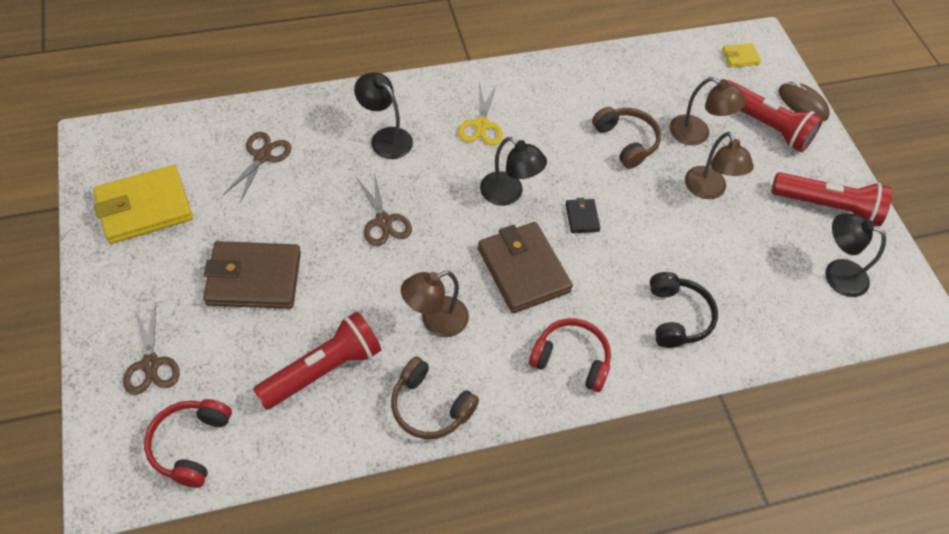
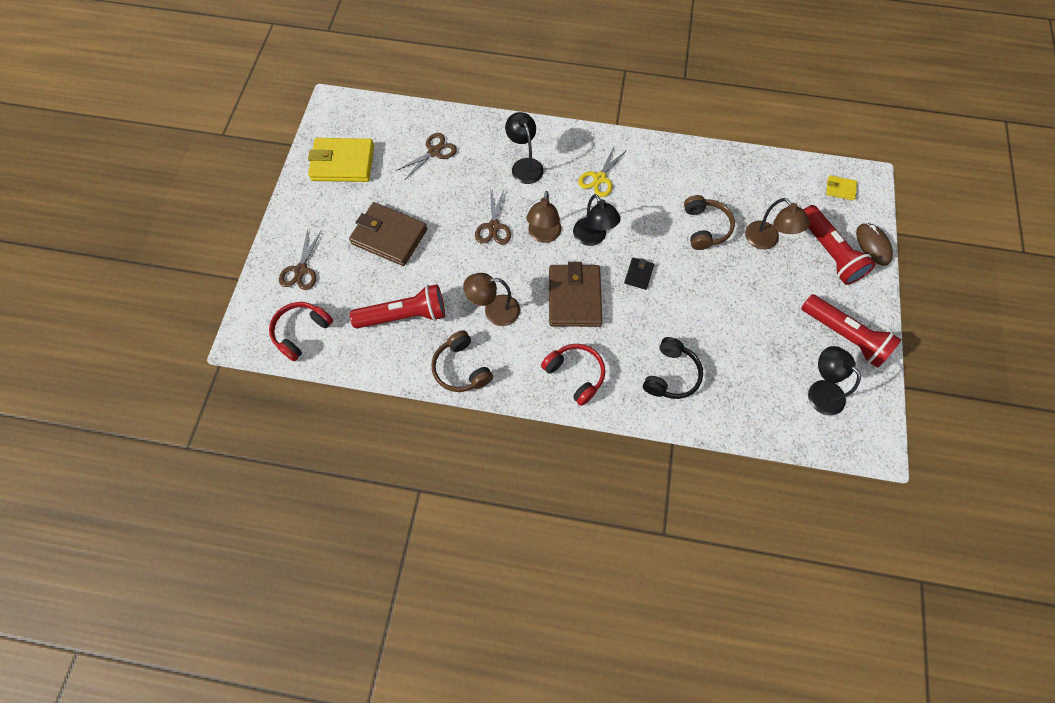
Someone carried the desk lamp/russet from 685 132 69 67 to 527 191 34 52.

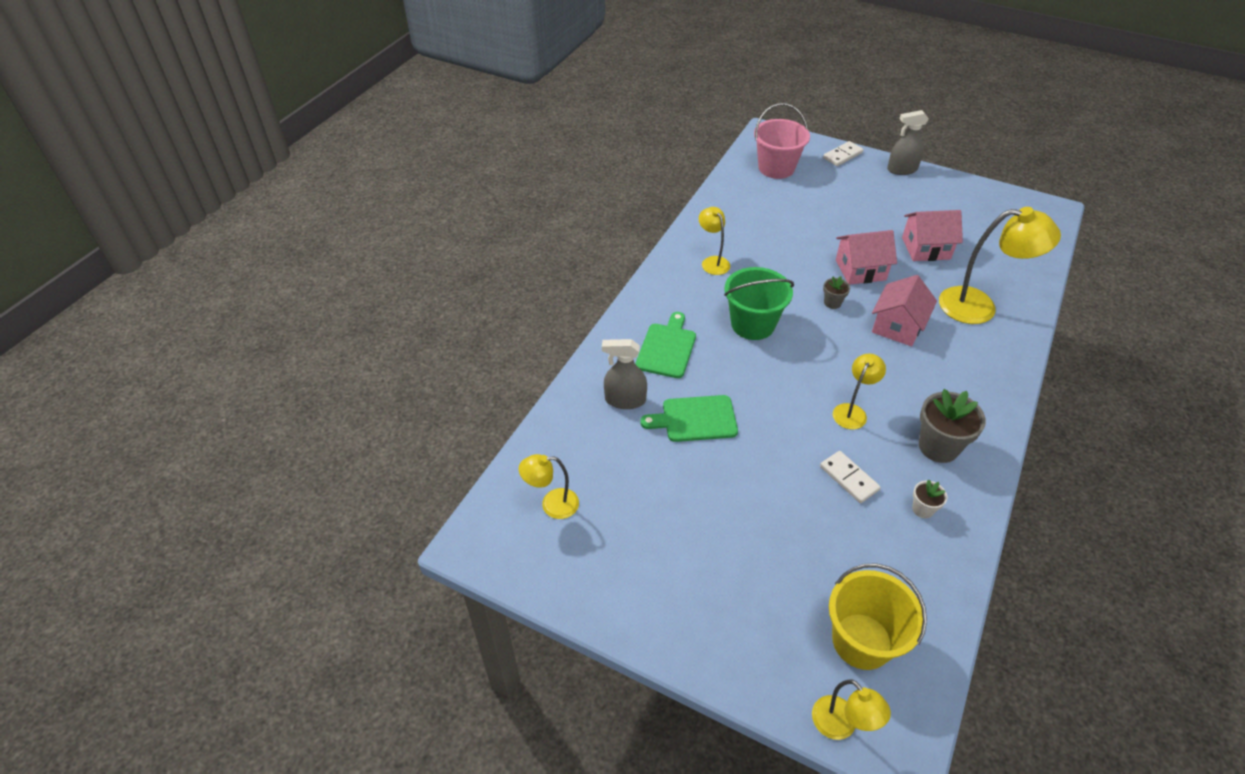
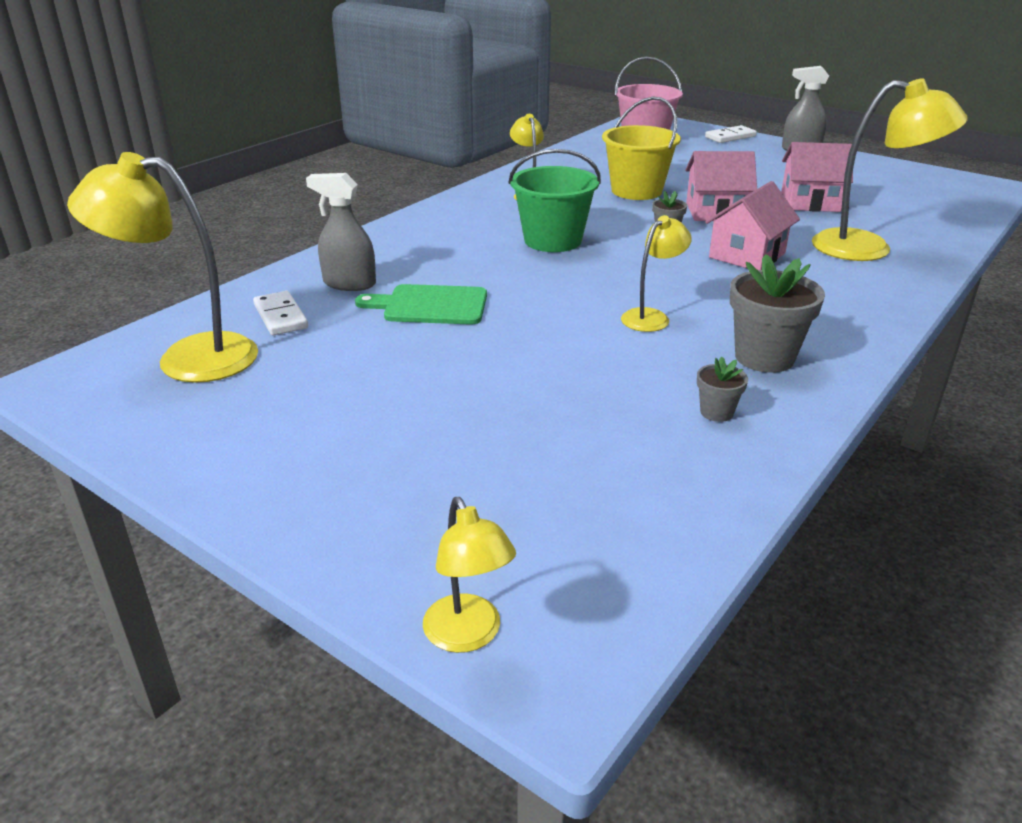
Someone scaled the desk lamp/golden at 519 454 60 65 by 1.83.
Someone took away the chopping board/emerald at 635 312 61 66.
Someone carried the domino tile/pure white from 820 451 61 52 to 253 291 55 44.
Someone carried the bucket/golden from 829 564 98 106 to 602 97 79 103.
Someone repainted the potted plant/pure white at 912 479 35 39, which became the potted plant/gray at 697 357 51 65.

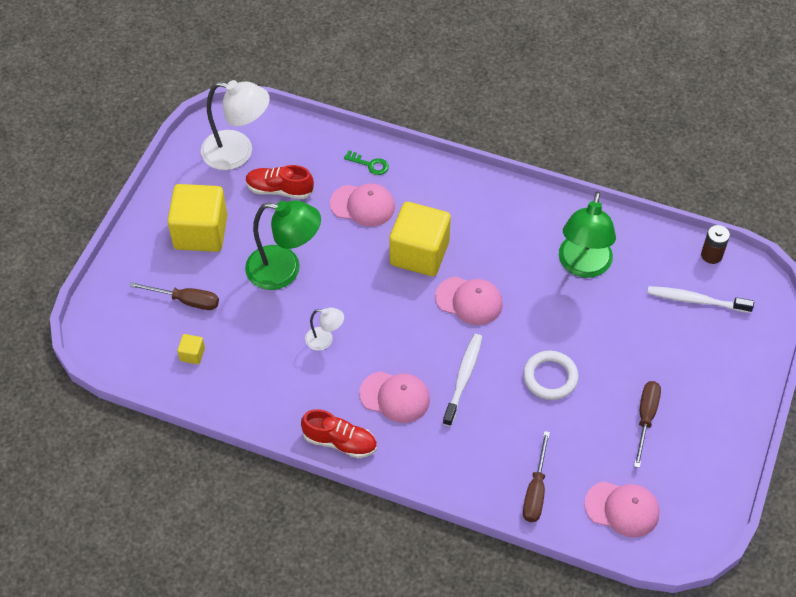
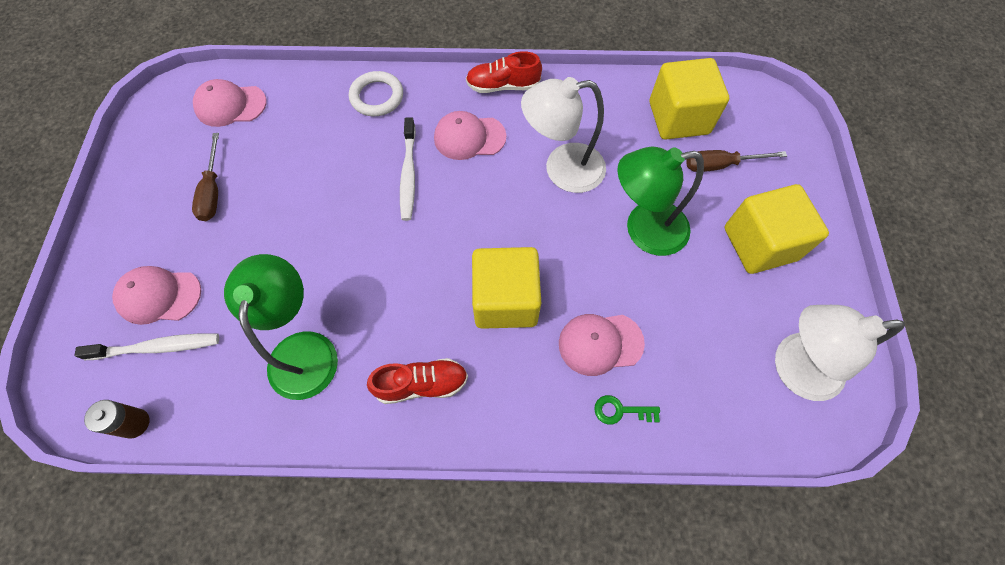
Someone scaled the block/golden at 177 334 28 30 by 2.45.
Someone carried the sneaker/crimson from 245 165 69 34 to 367 358 101 46.
Someone scaled the desk lamp/pure white at 305 308 39 43 by 2.03.
Someone carried the baseball cap/rosy from 435 277 68 48 to 112 266 89 59.
Someone carried the torus/pure white from 523 351 56 49 to 349 71 54 45.
Someone took away the hand screwdriver/russet at 523 431 27 91.

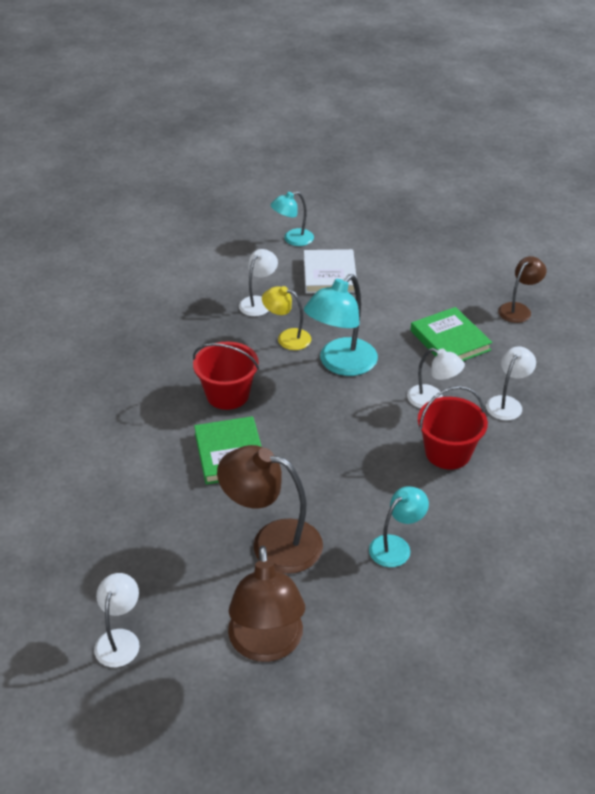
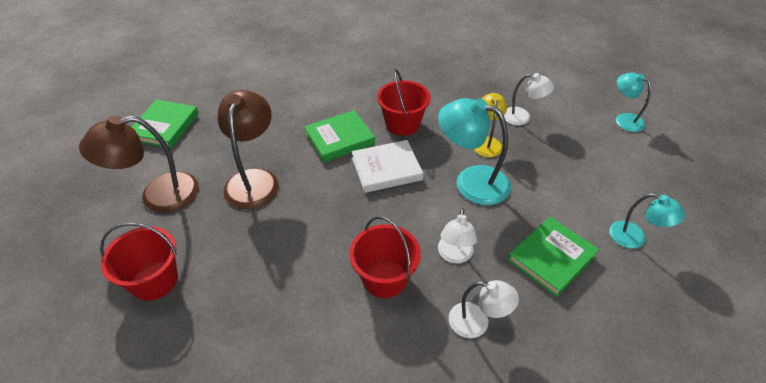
Someone swapped the desk lamp/pure white at 94 573 46 94 for the hardcover/emerald at 132 99 67 50.
Someone carried the hardcover/pure white from 304 249 53 44 to 352 140 71 53.
Someone carried the desk lamp/aqua from 369 486 60 81 to 609 193 76 56.
Someone took away the desk lamp/russet at 498 256 48 67.
Someone put down the bucket/crimson at 100 223 78 78.

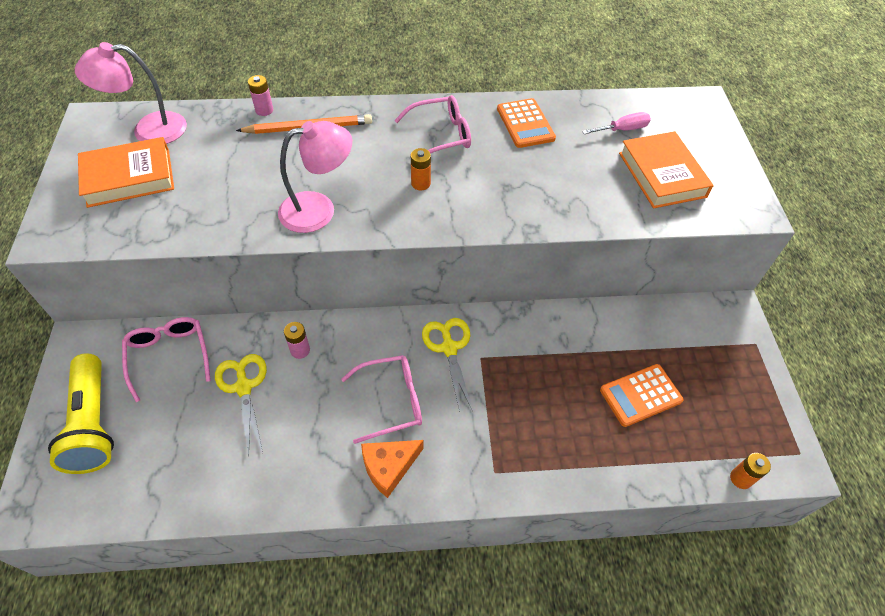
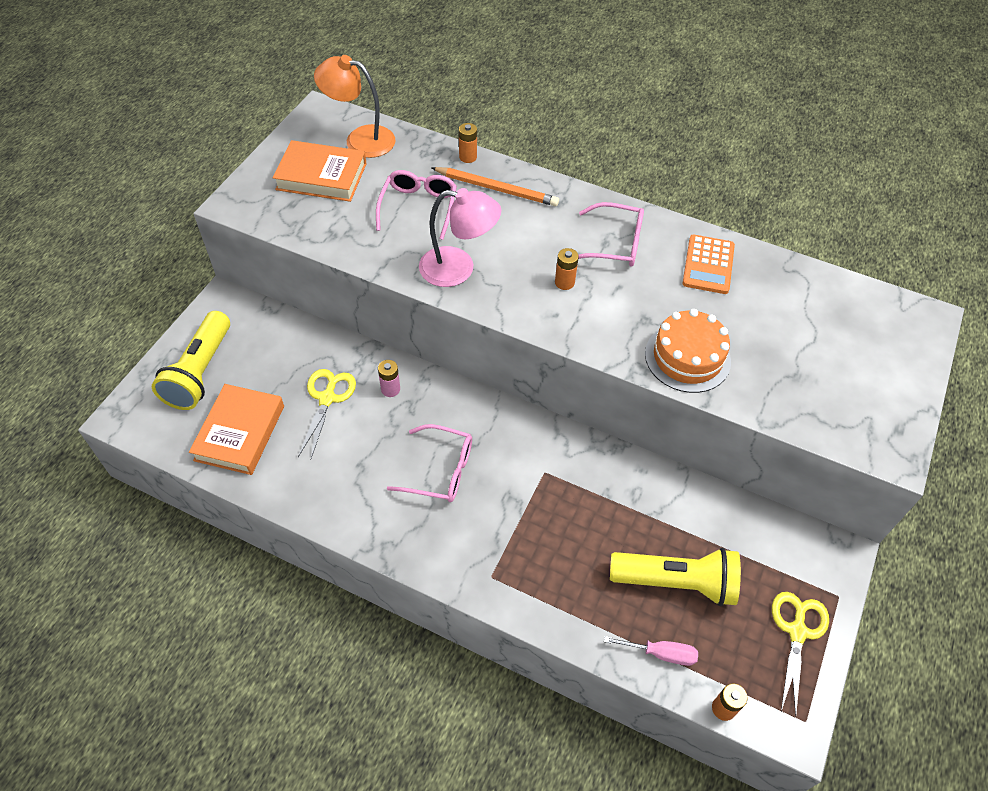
Someone repainted the desk lamp/rosy at 75 42 112 102, which became the desk lamp/bright orange at 314 55 82 103.
Someone carried the glasses/rosy from 122 317 89 85 to 376 170 81 70.
Someone repainted the battery/rosy at 248 75 25 41, which became the battery/bright orange at 459 123 18 40.
Someone took away the cheese/bright orange at 361 440 63 58.
Someone carried the scissors/golden from 422 318 51 94 to 772 592 57 124.
Someone carried the hand screwdriver/rosy from 582 112 69 22 to 604 636 94 30.
Someone swapped the calculator/bright orange at 600 364 84 63 for the flashlight/golden at 610 548 131 58.
Someone carried the hardcover/bright orange from 619 131 95 77 to 189 384 95 91.
Someone put down the cake/bright orange at 645 309 86 84.

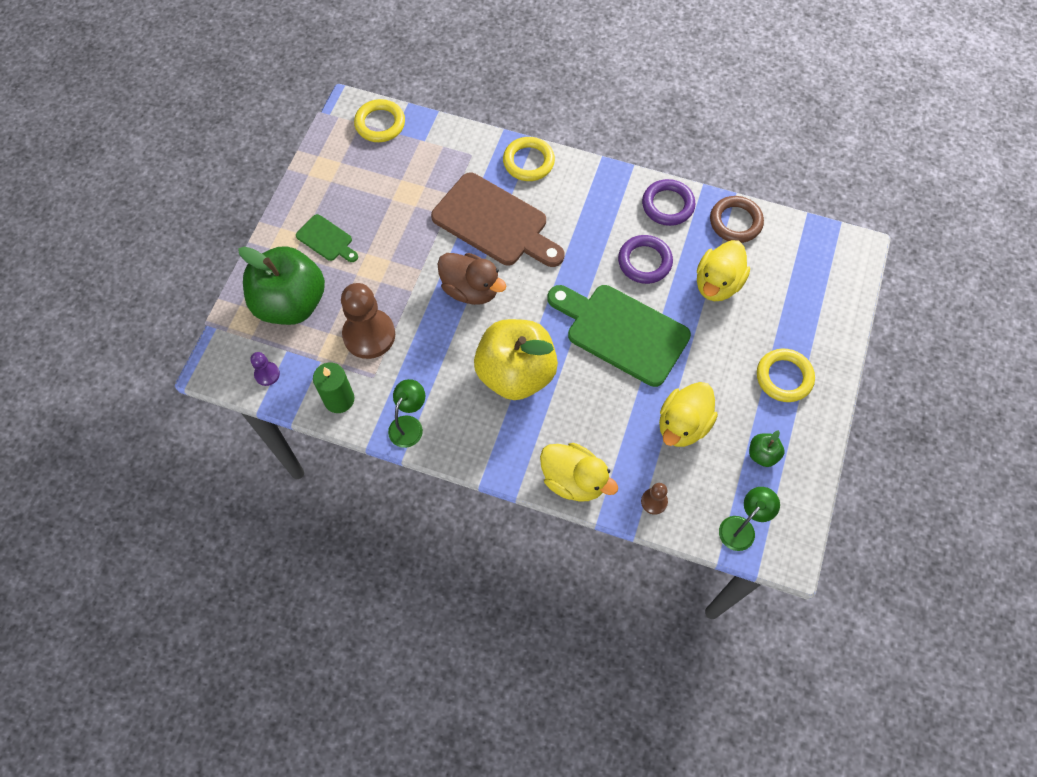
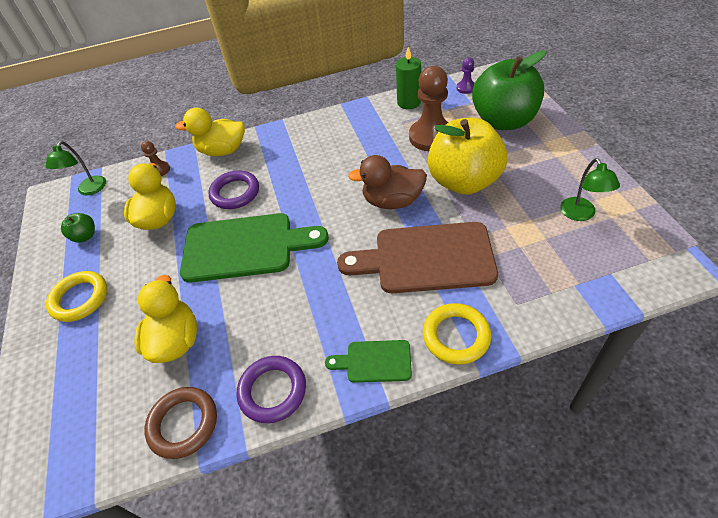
Someone carried the chopping board/emerald from 296 214 62 48 to 325 340 87 43.
Someone took away the torus/golden at 354 99 51 43.
Someone carried the desk lamp/emerald from 388 379 37 69 to 560 158 60 63.
Someone carried the toy apple/golden from 474 319 84 81 to 428 118 79 77.
Someone carried the torus/violet from 618 235 55 49 to 208 170 51 39.

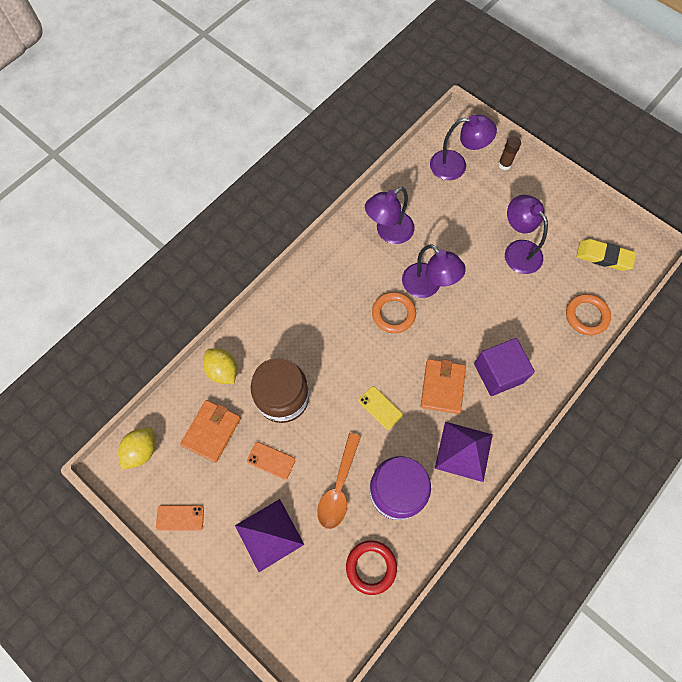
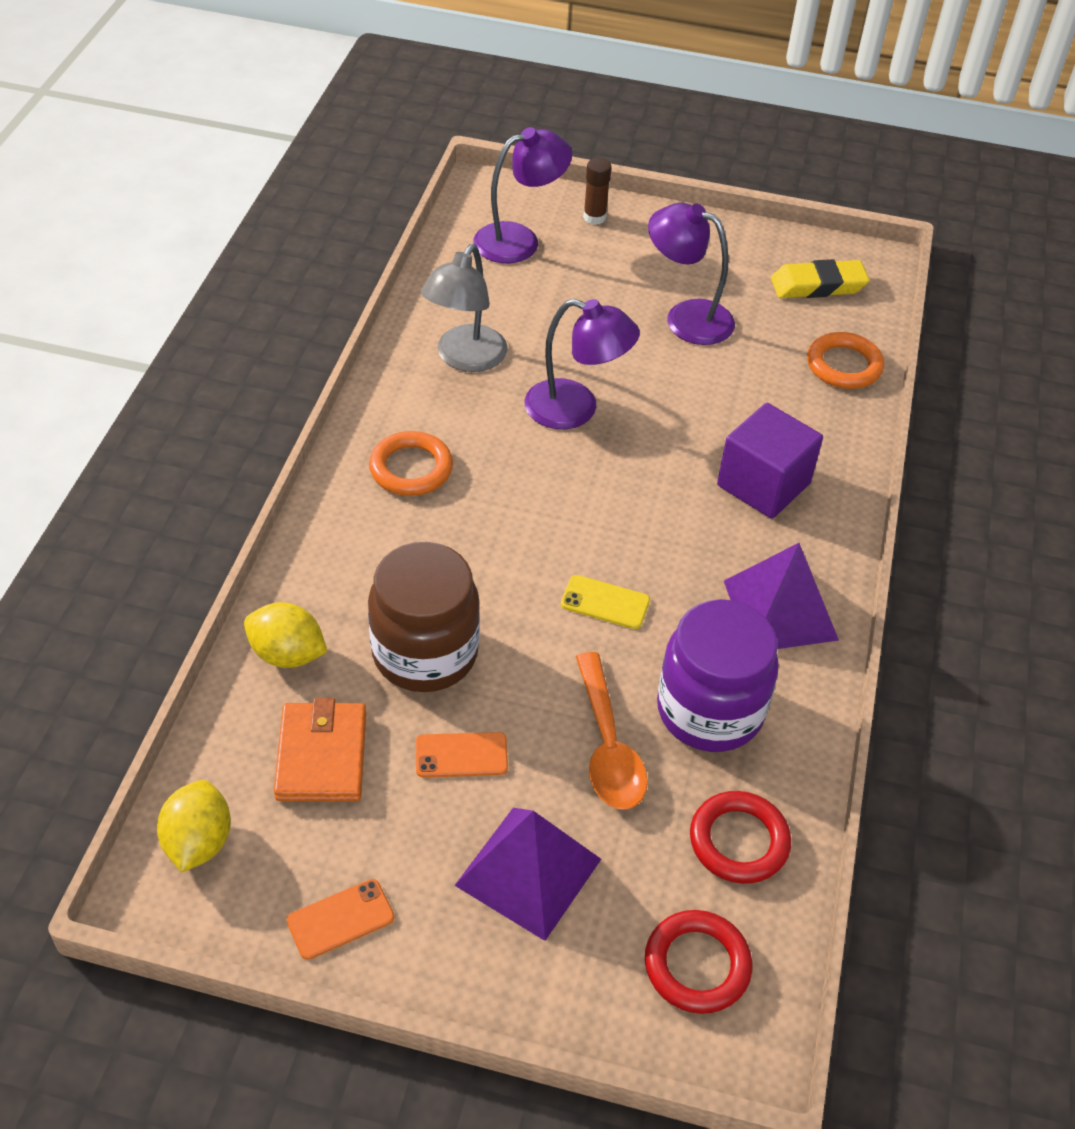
Someone repainted the desk lamp/violet at 365 187 50 57, which became the desk lamp/gray at 421 244 87 128.
Someone carried the torus/bright orange from 372 292 44 41 to 369 431 84 65.
Someone took away the card wallet/bright orange at 421 359 45 55.
Someone put down the torus/crimson at 645 910 107 104.

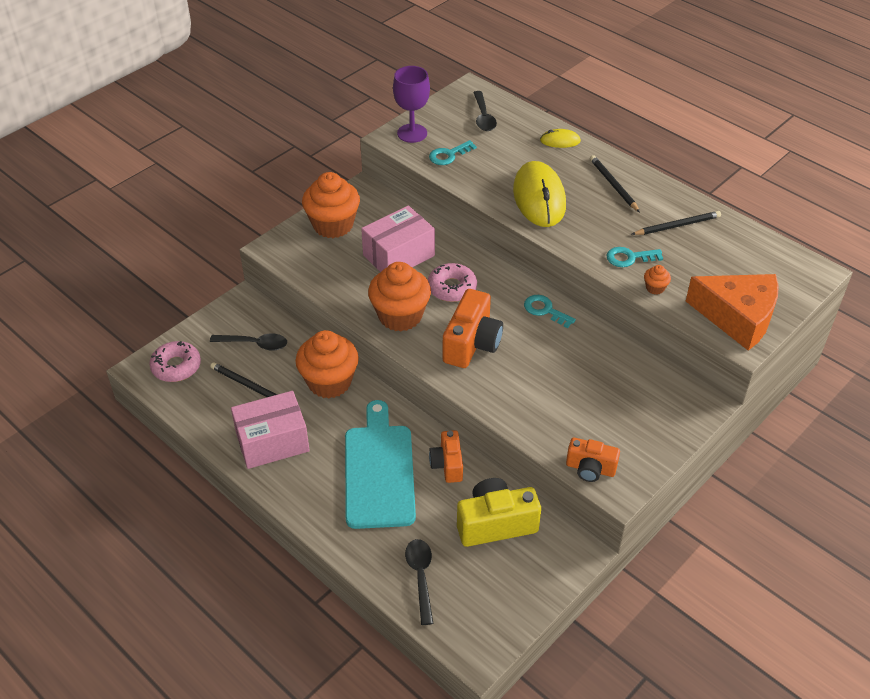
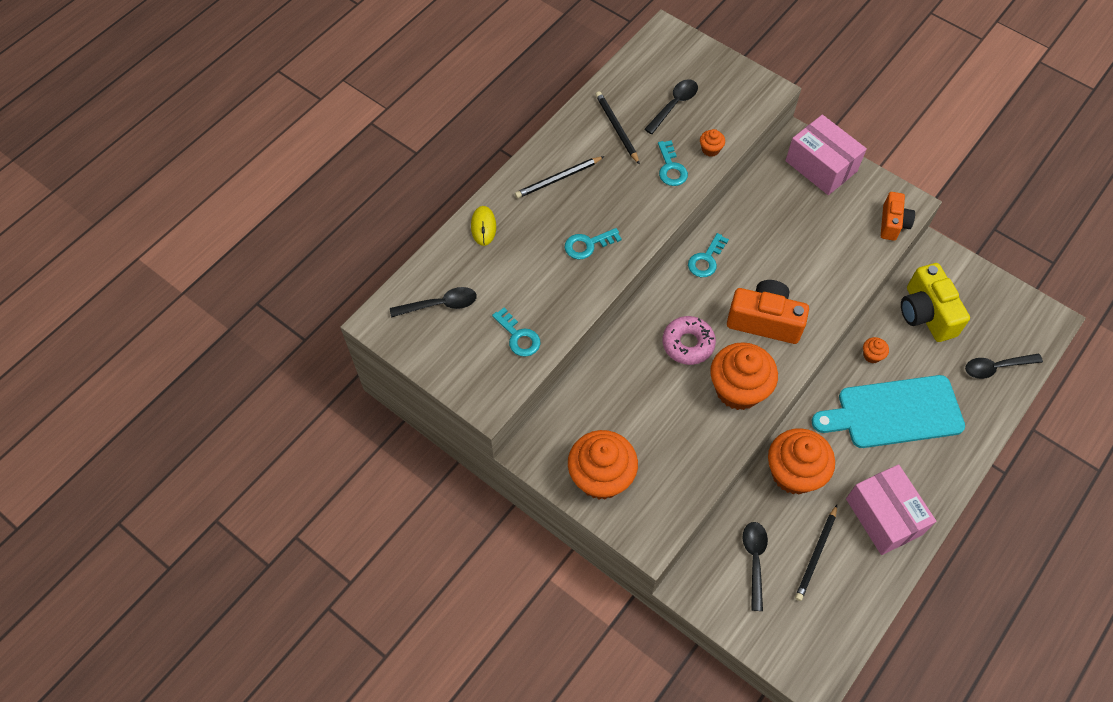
Someone took away the glazed donut/rosy at 149 341 52 41.
Someone carried the package/rosy from 361 205 74 67 to 785 115 82 80.
Someone took away the chalice/violet at 393 66 37 77.
Someone swapped the camera/bright orange at 429 430 34 53 for the fairy cake/bright orange at 863 337 26 26.
Someone swapped the computer mouse/golden at 513 161 53 66 for the door key/aqua at 565 228 57 32.
Someone took away the cheese/bright orange at 686 274 93 77.
Someone put down the tablespoon/black at 644 79 54 55.

